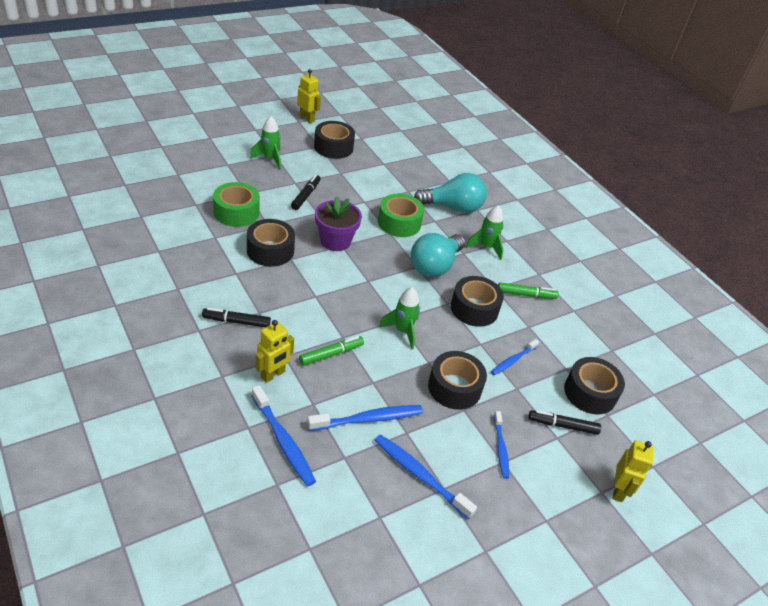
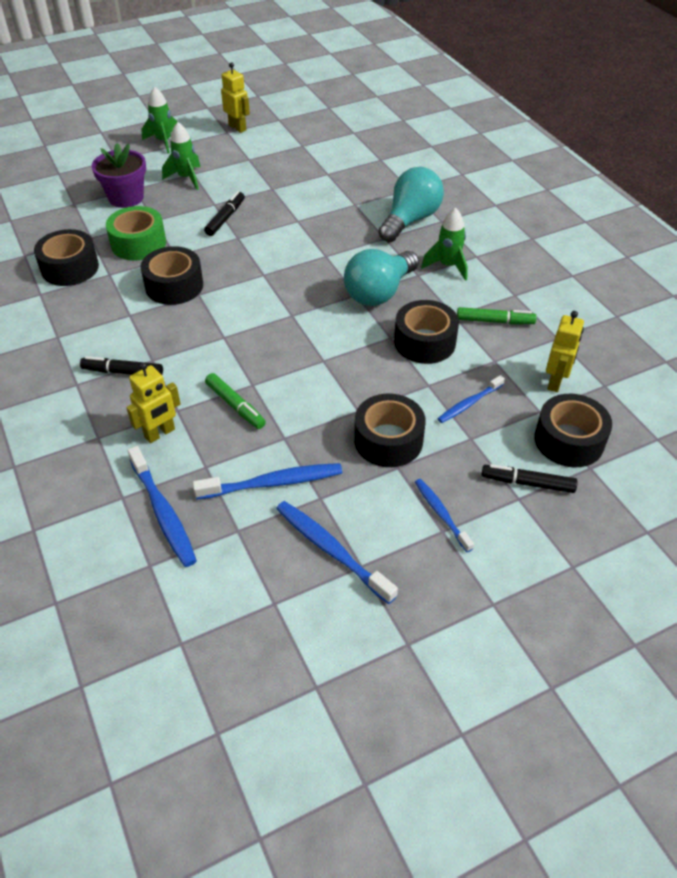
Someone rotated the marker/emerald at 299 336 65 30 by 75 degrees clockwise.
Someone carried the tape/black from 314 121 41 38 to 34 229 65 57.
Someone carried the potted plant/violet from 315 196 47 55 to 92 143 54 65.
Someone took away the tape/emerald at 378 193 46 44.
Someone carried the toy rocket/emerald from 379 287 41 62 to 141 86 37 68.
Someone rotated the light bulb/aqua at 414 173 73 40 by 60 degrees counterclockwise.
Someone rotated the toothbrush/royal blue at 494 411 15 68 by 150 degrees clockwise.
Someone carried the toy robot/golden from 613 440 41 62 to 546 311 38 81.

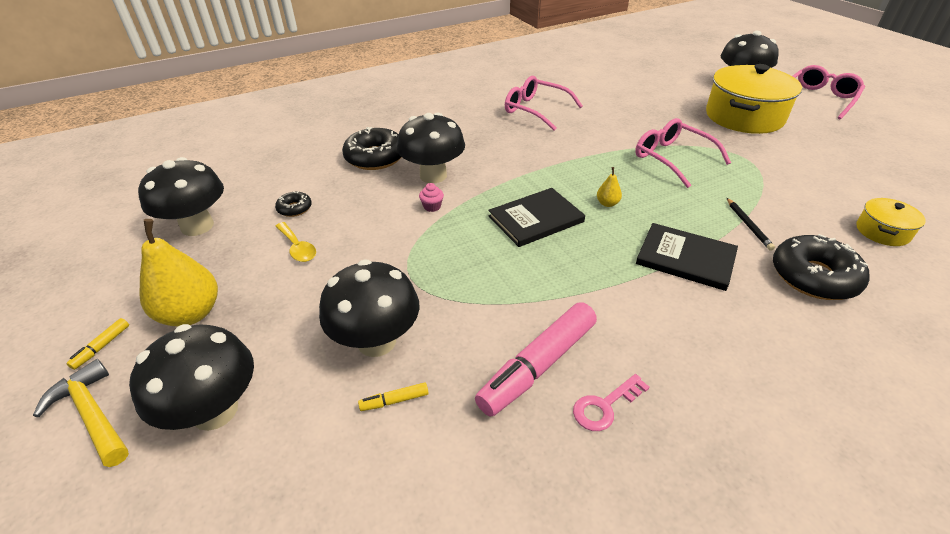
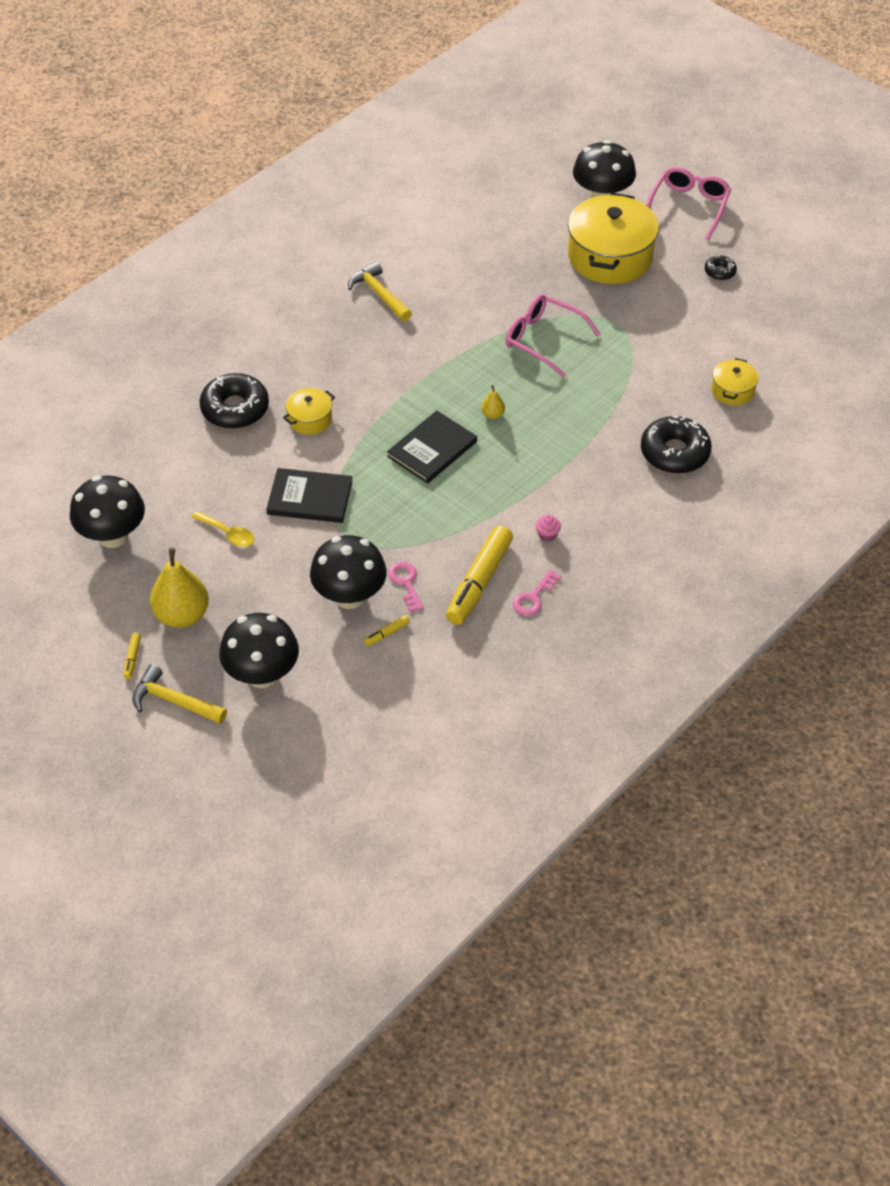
Someone carried the glazed donut/black from 275 191 37 26 to 705 255 32 25.
Someone swapped the fungus/black at 397 112 68 71 for the stockpot/golden at 283 388 52 47.
Someone carried the fairy cake/rosy from 419 183 25 29 to 536 515 25 27.
Someone repainted the marker/rosy at 475 302 122 115, which became the marker/golden at 446 526 67 99.
Someone swapped the glasses/rosy at 505 76 78 55 for the carpenter's hammer/golden at 348 261 64 60.
Someone carried the hardcover/black from 636 223 102 68 to 266 468 87 55.
Someone took away the wooden pencil/black at 727 198 48 53.
Someone put down the door key/rosy at 388 562 36 50.

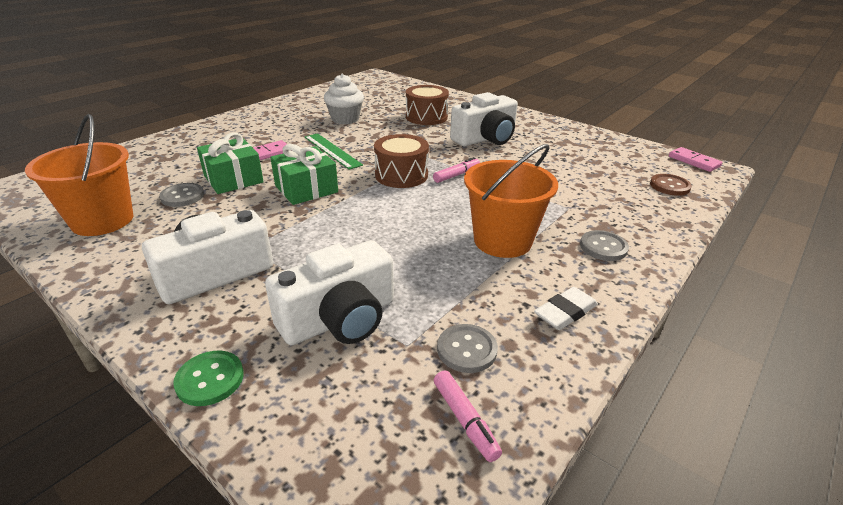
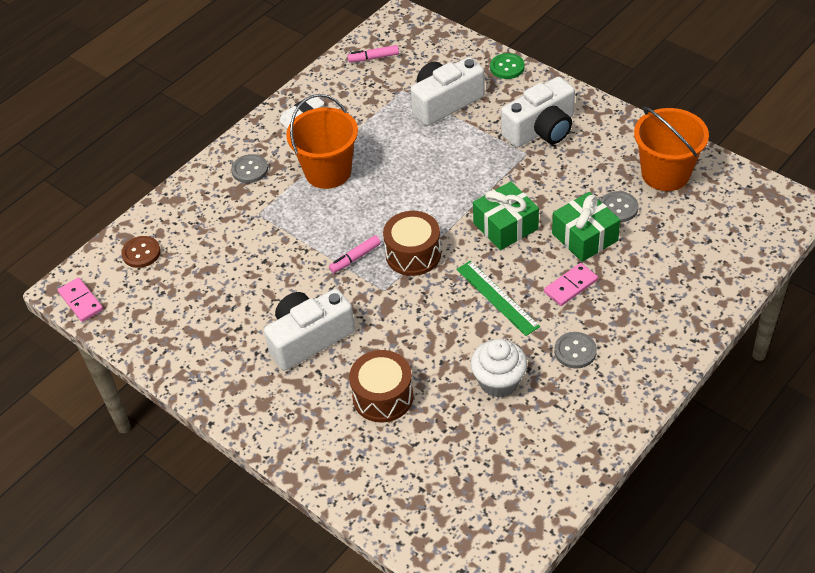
Someone rotated the marker/rosy at 434 370 68 92 by 75 degrees counterclockwise.
Someone carried the shirt button/gray from 437 324 61 49 to 554 332 43 37.

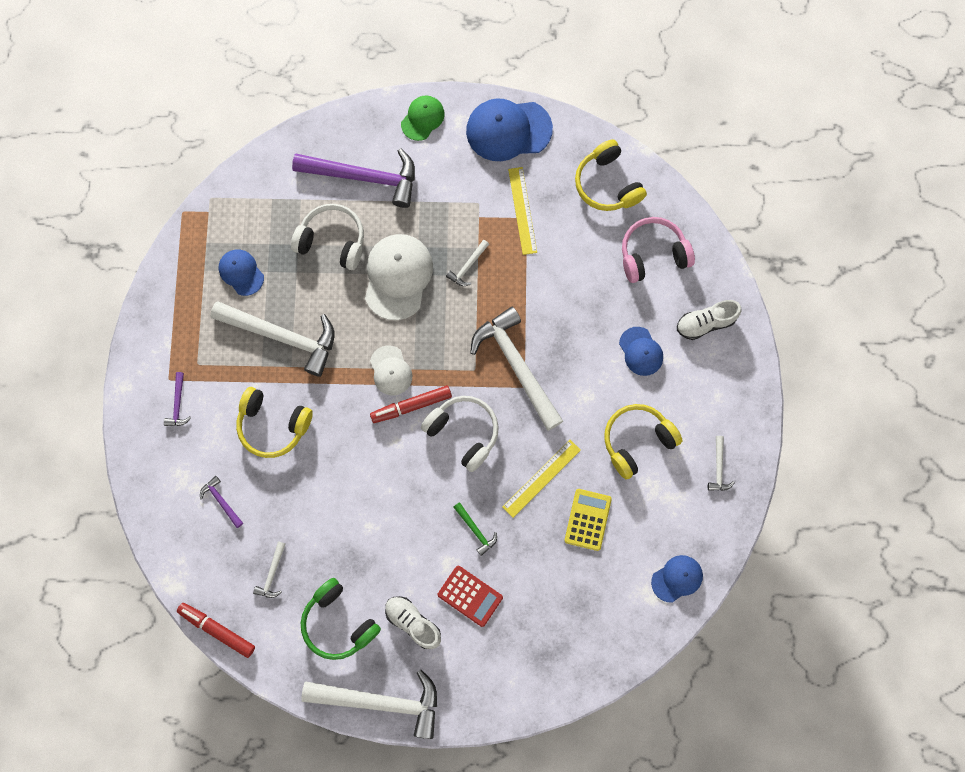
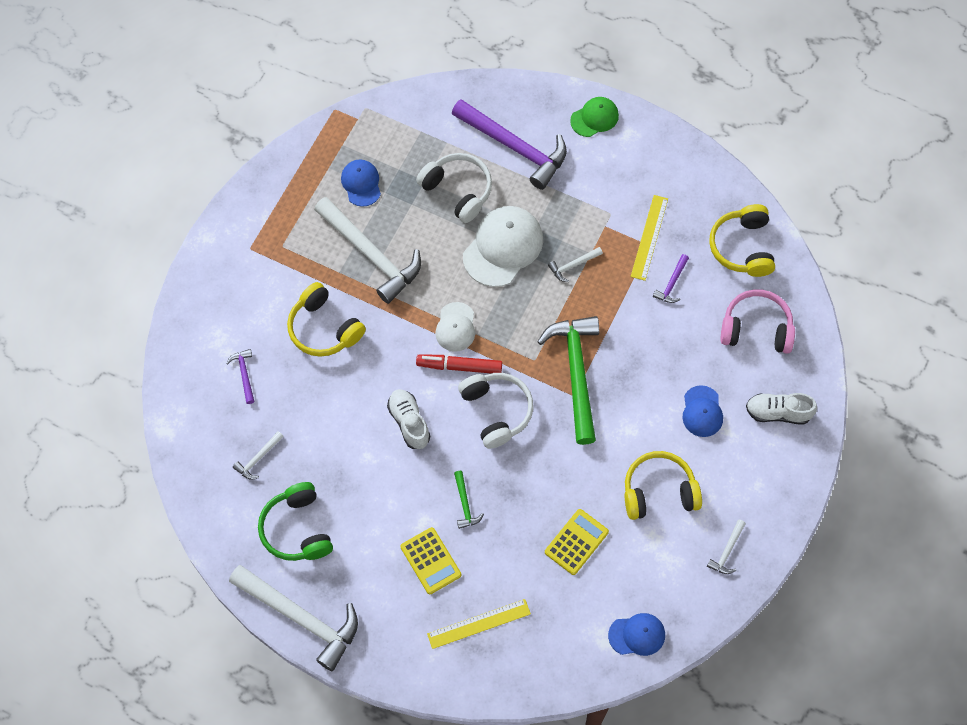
Someone carried the carpenter's hammer/violet from 164 372 27 54 to 653 254 36 49.
Someone took away the marker/crimson at 177 603 78 55.
Someone carried the sneaker/pure white from 385 596 56 53 to 387 389 43 60.
Someone repainted the calculator/crimson at 437 566 66 61, which became the calculator/golden at 400 527 61 67.
Someone took away the baseball cap/royal blue at 466 99 87 62.
Someone repainted the carpenter's hammer/pure white at 470 307 93 124, which became the carpenter's hammer/emerald at 537 316 62 129.
Someone carried the ruler/golden from 502 440 79 78 to 427 599 104 50.

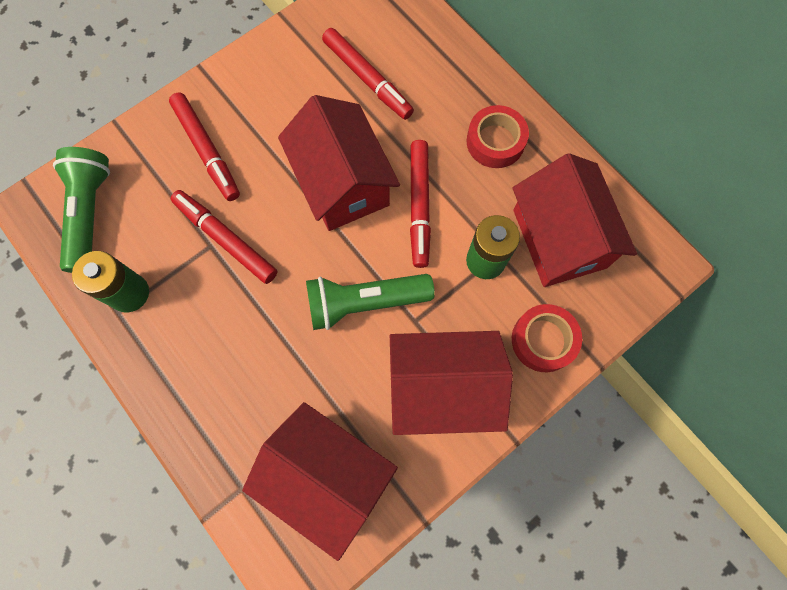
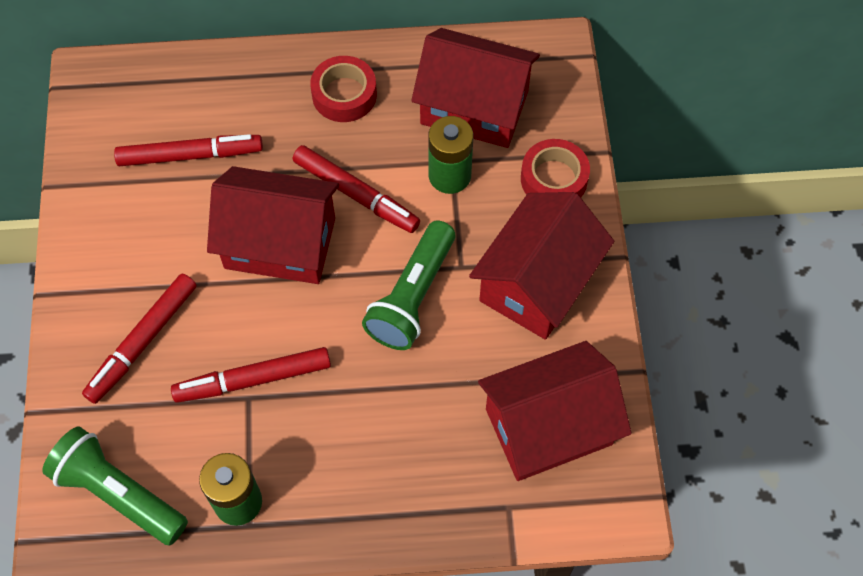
Someone rotated the marker/crimson at 169 93 71 108 by 120 degrees clockwise.

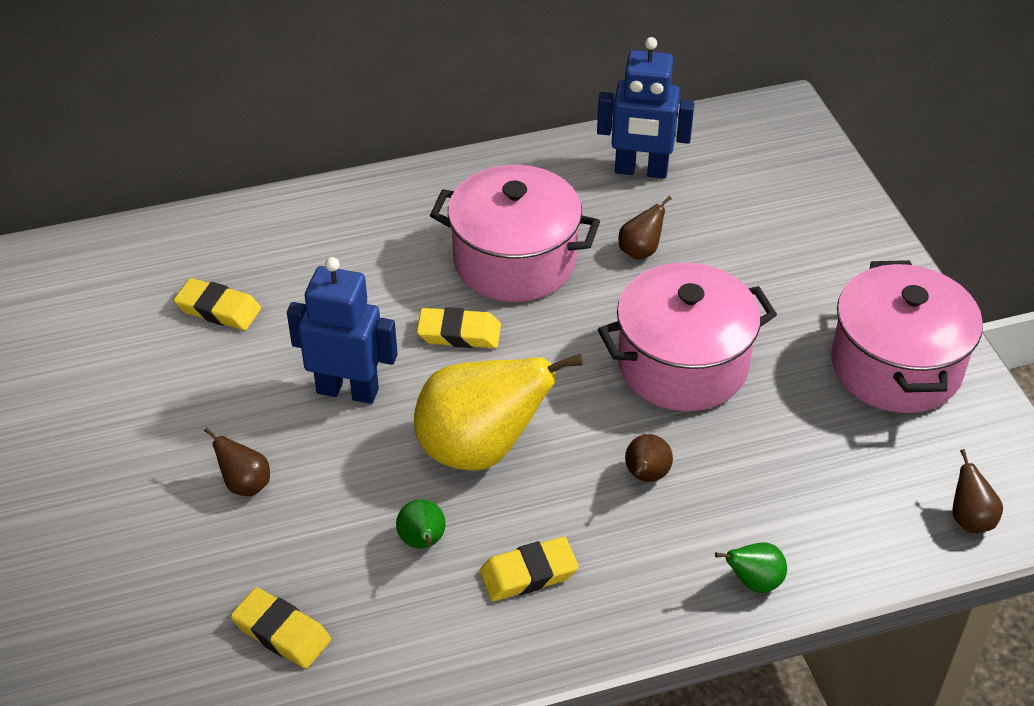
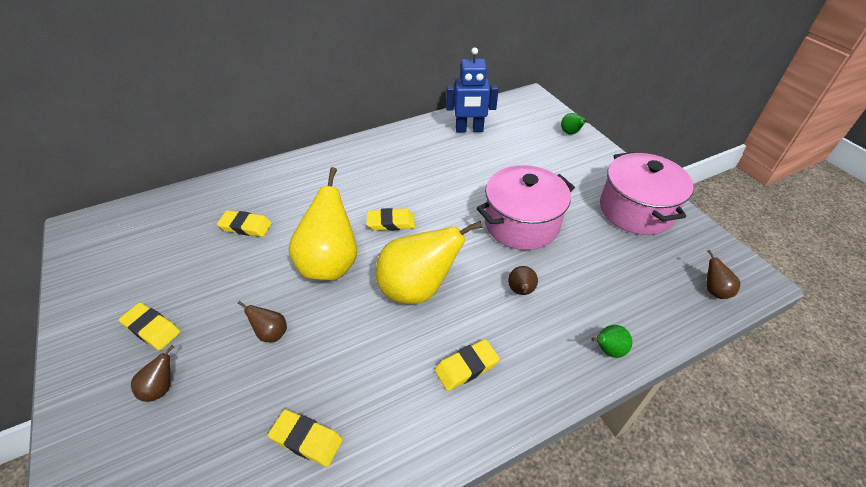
Someone swapped the toy robot/royal blue at 287 257 111 147 for the toy pear/golden at 288 167 69 114.
Someone carried the toy pear/emerald from 396 499 50 50 to 561 113 28 22.
Someone took away the stockpot/rosy at 430 165 170 137.
Someone carried the toy pear/russet from 618 196 54 64 to 131 345 43 57.
Someone put down the eraser/golden at 119 303 61 47.

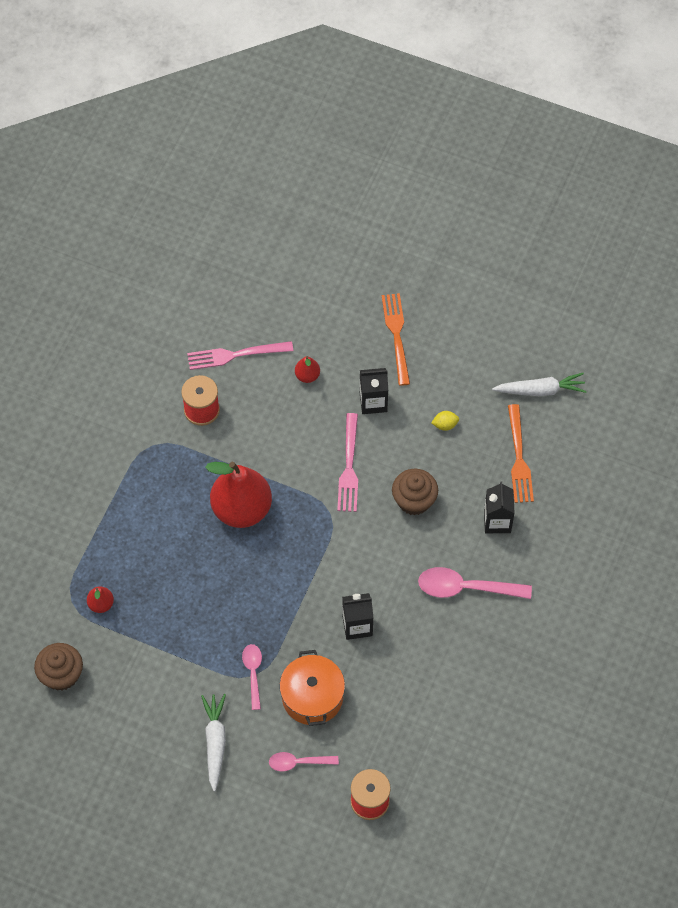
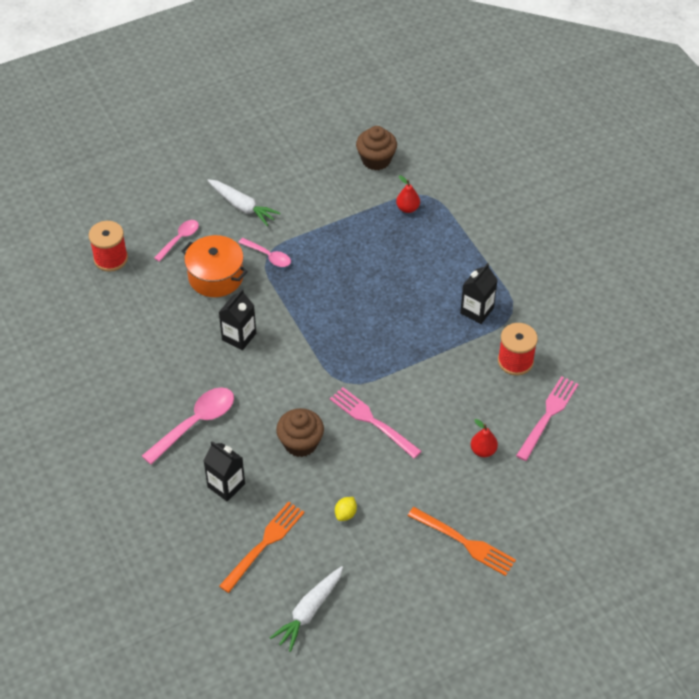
Someone took away the toy pear/crimson at 205 462 67 66.
Someone carried the carton/black from 360 368 28 46 to 460 263 38 61.
Someone rotated the table fork/bright orange at 508 404 26 99 by 90 degrees clockwise.

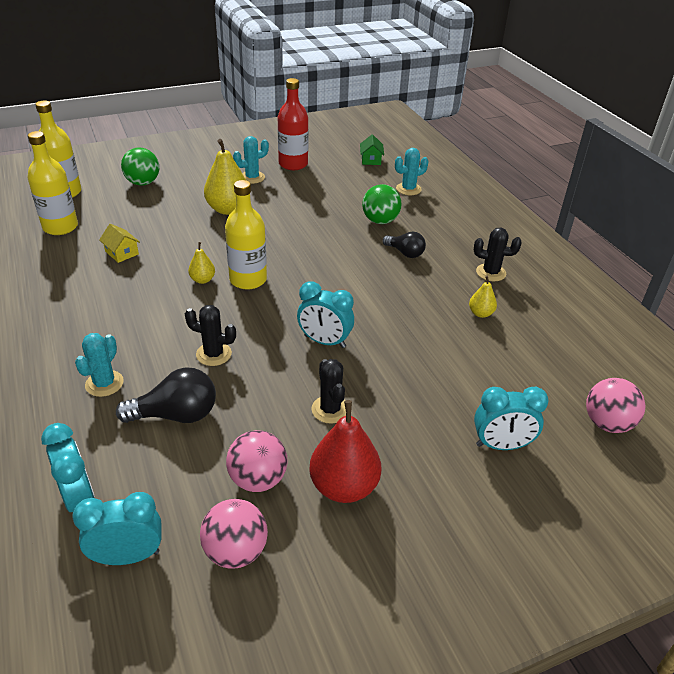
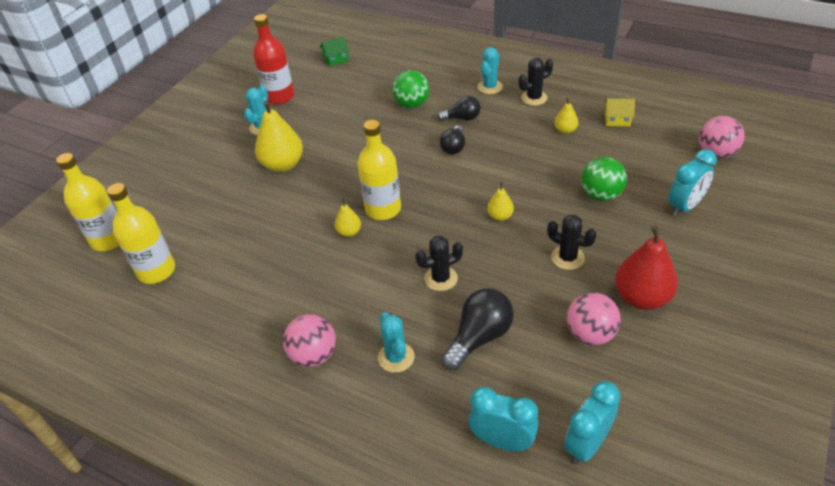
Someone carried the house/golden from 99 224 41 39 to 605 98 30 28.
Someone carried the sphere/emerald from 121 148 38 38 to 581 157 46 44.
Someone carried the sphere/rosy from 200 499 68 70 to 283 314 53 53.
Someone swapped the alarm clock/aqua at 297 281 57 67 for the toy pear/golden at 487 182 27 39.
Someone rotated the house/emerald at 360 134 24 31 by 75 degrees counterclockwise.
Someone carried the cactus/aqua from 395 148 33 47 to 477 47 26 47.
Someone put down the light bulb/black at 440 125 25 29.

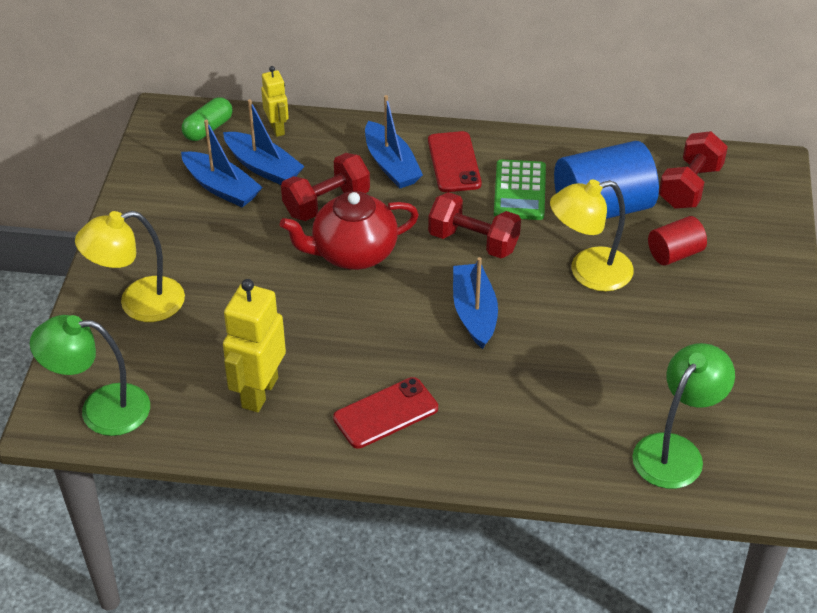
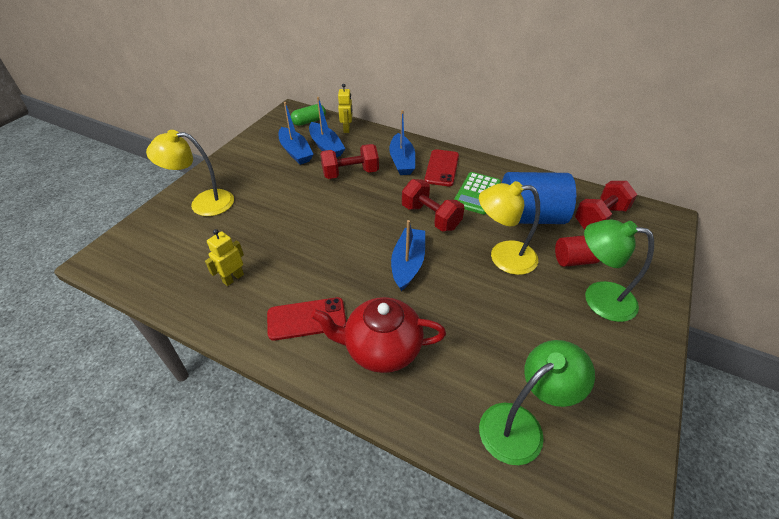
Someone carried the desk lamp/emerald from 30 315 120 121 to 584 219 70 103.
Someone scaled the toy robot/golden at 223 279 63 133 by 0.57.
Someone carried the teapot/crimson from 280 191 139 79 to 311 297 135 76.

